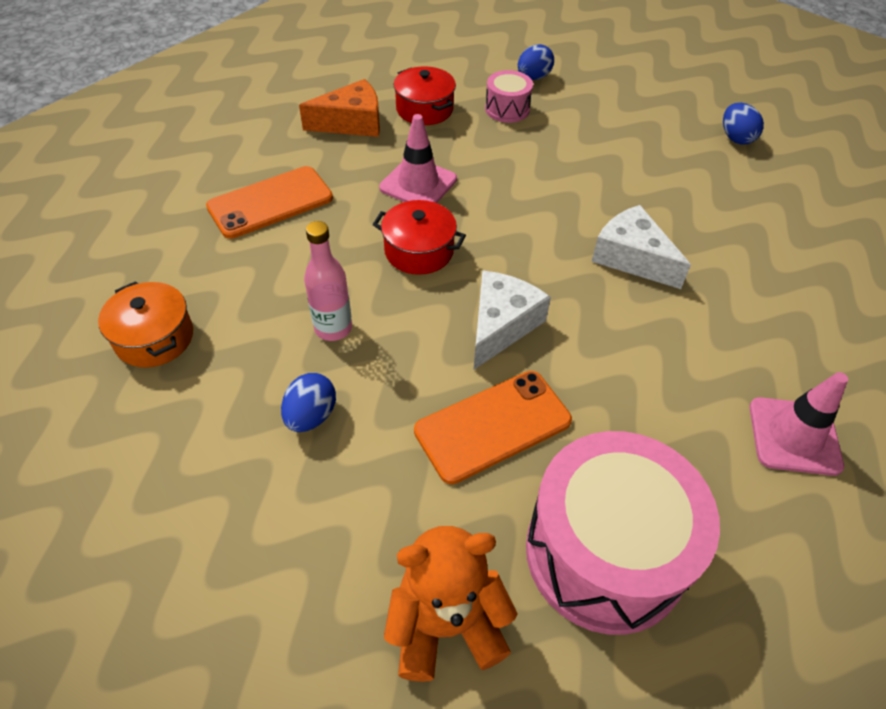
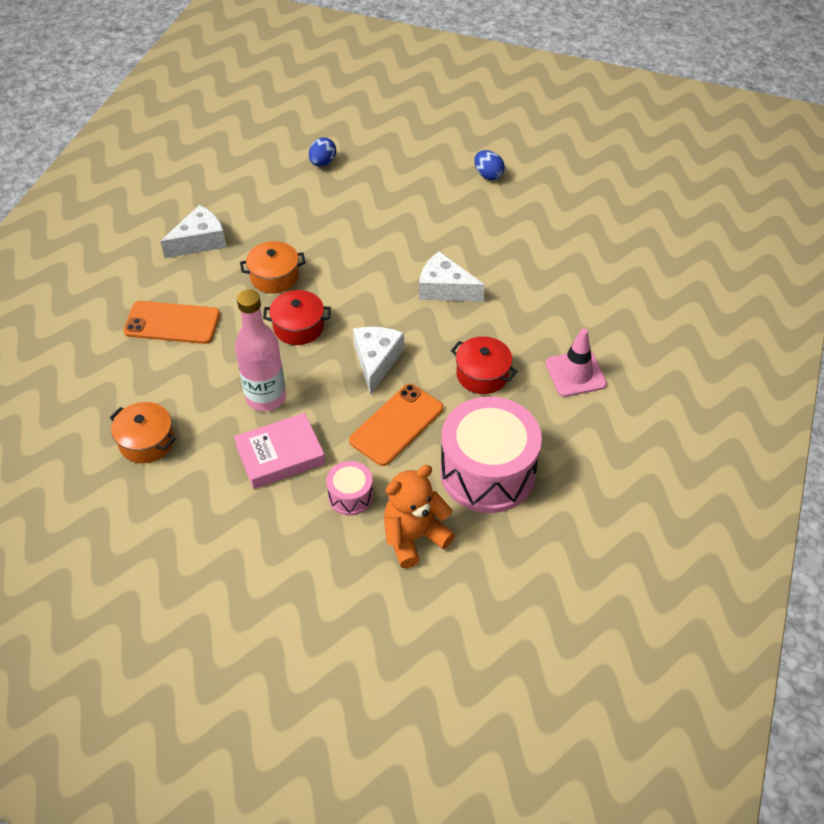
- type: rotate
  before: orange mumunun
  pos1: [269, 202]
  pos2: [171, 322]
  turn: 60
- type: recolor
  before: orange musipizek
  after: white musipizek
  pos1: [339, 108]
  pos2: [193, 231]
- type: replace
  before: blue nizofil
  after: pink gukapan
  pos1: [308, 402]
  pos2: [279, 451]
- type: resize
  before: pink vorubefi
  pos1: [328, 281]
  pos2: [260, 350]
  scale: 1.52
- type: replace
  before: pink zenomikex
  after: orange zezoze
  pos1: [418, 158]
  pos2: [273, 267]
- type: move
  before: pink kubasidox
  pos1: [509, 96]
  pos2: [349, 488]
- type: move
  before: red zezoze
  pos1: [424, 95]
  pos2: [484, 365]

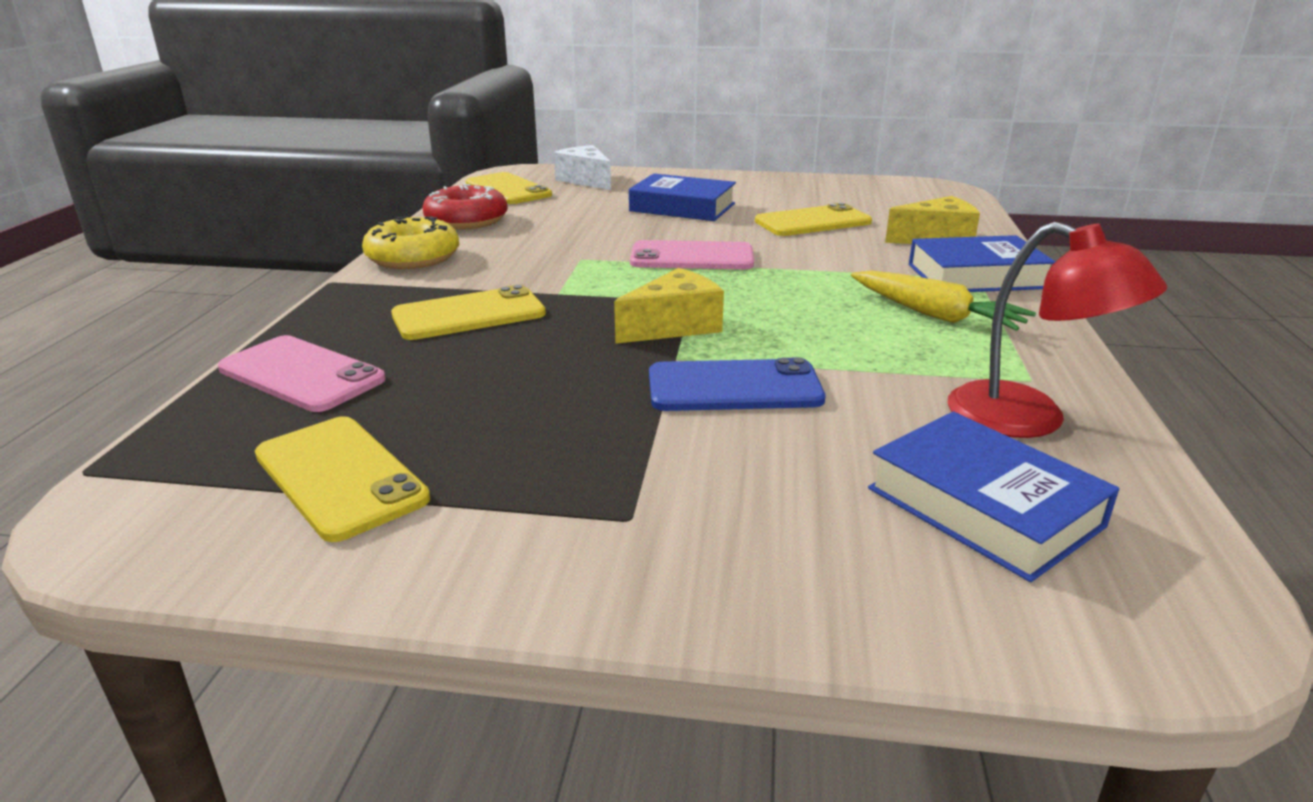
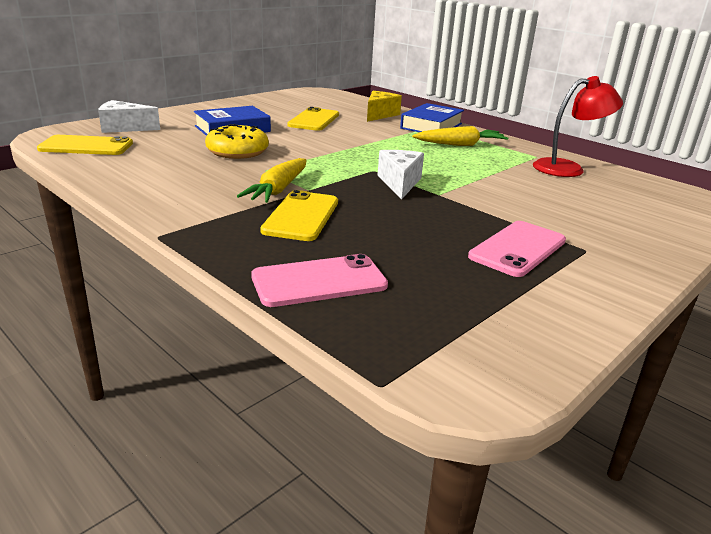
- type: move
  before: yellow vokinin
  pos1: [410, 242]
  pos2: [237, 141]
- type: insert
  after: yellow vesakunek
  pos2: [271, 180]
- type: recolor
  before: yellow musipizek
  after: white musipizek
  pos1: [669, 306]
  pos2: [400, 174]
- type: move
  before: pink mumunun
  pos1: [692, 254]
  pos2: [517, 249]
- type: delete
  before: yellow mumunun
  pos1: [342, 479]
- type: delete
  before: red vokinin
  pos1: [465, 206]
- type: delete
  before: blue mumunun
  pos1: [737, 384]
- type: delete
  before: blue gukapan
  pos1: [993, 497]

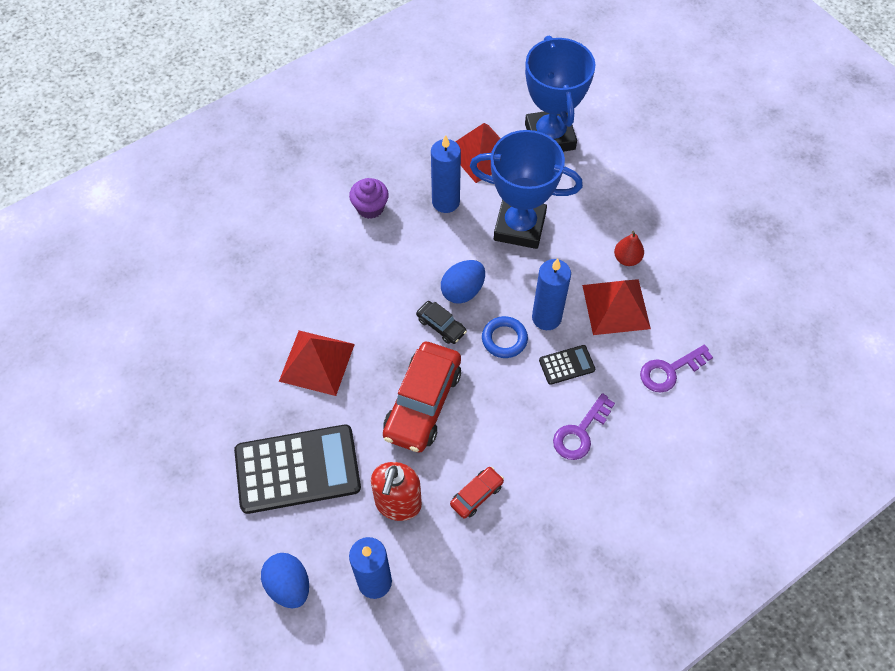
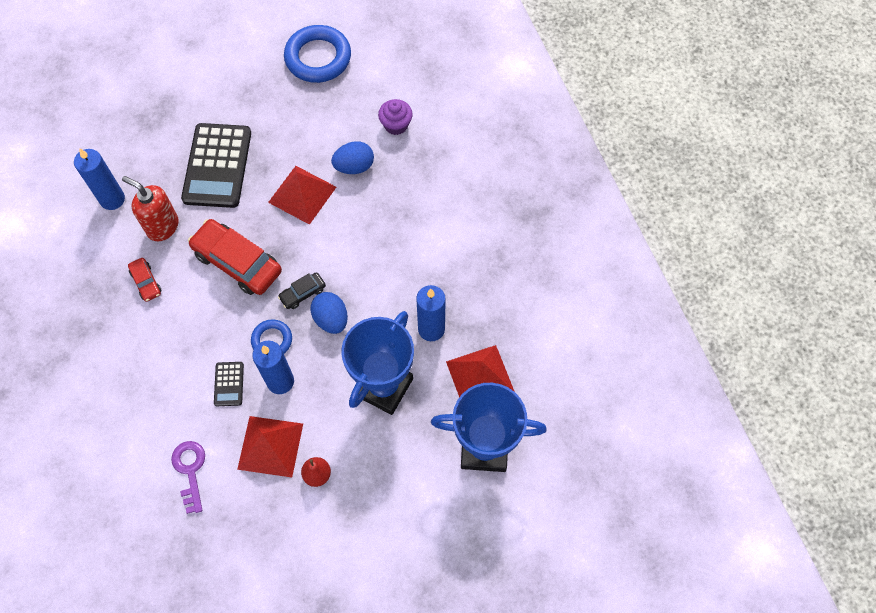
- type: insert
  after: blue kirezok
  pos2: [317, 54]
- type: move
  before: blue nizofil
  pos1: [285, 580]
  pos2: [352, 157]
- type: move
  before: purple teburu
  pos1: [369, 198]
  pos2: [395, 117]
- type: delete
  before: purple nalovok
  pos1: [584, 426]

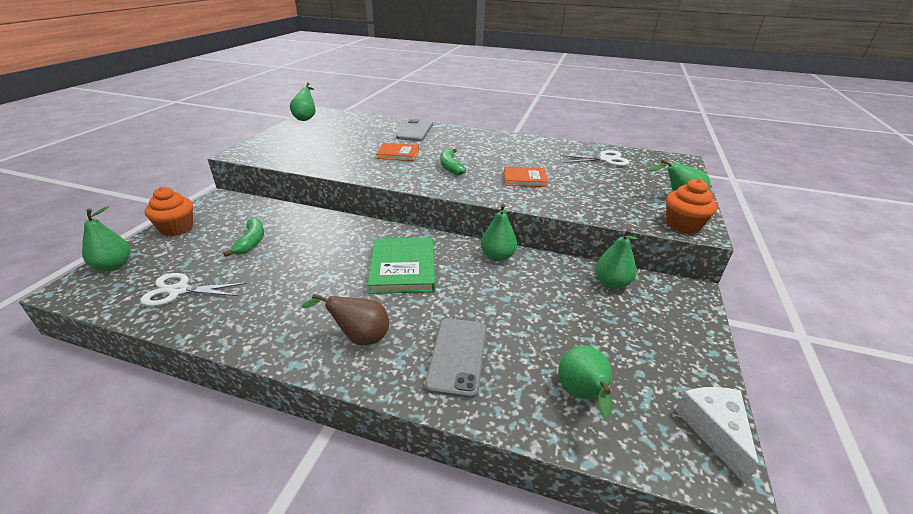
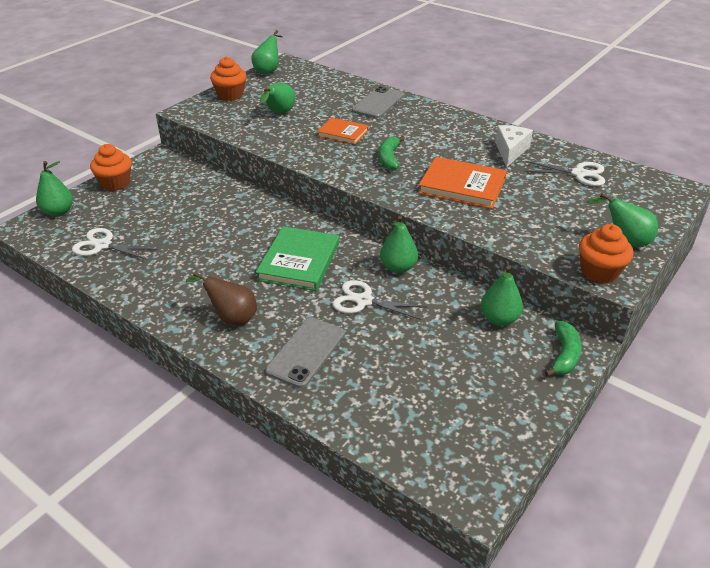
- type: insert
  after: orange teburu
  pos2: [228, 79]
- type: move
  before: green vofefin
  pos1: [585, 382]
  pos2: [277, 98]
- type: insert
  after: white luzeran
  pos2: [380, 300]
- type: resize
  before: orange gukapan
  pos1: [526, 177]
  pos2: [462, 183]
  scale: 1.61
- type: move
  before: white musipizek
  pos1: [717, 435]
  pos2: [514, 146]
- type: move
  before: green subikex
  pos1: [243, 237]
  pos2: [563, 349]

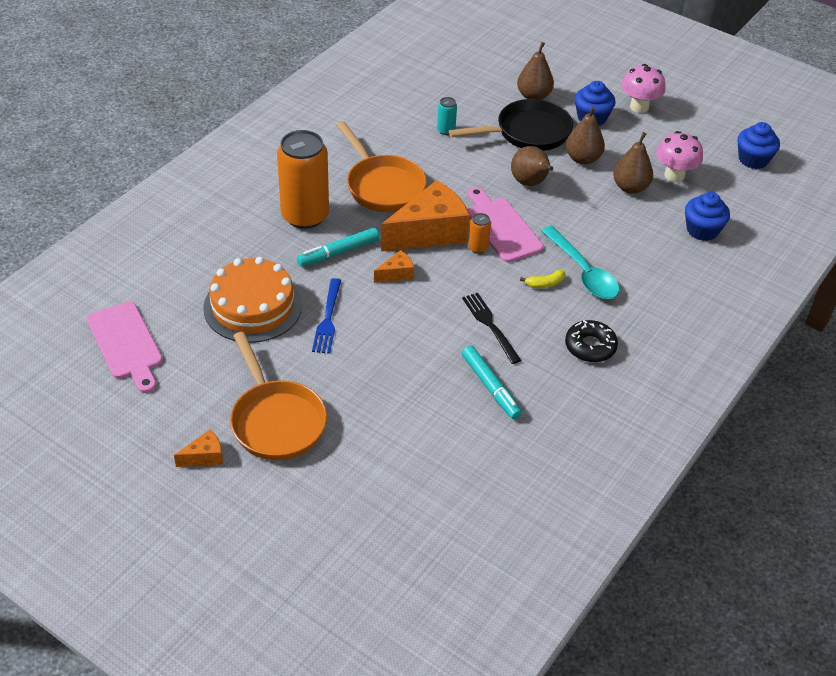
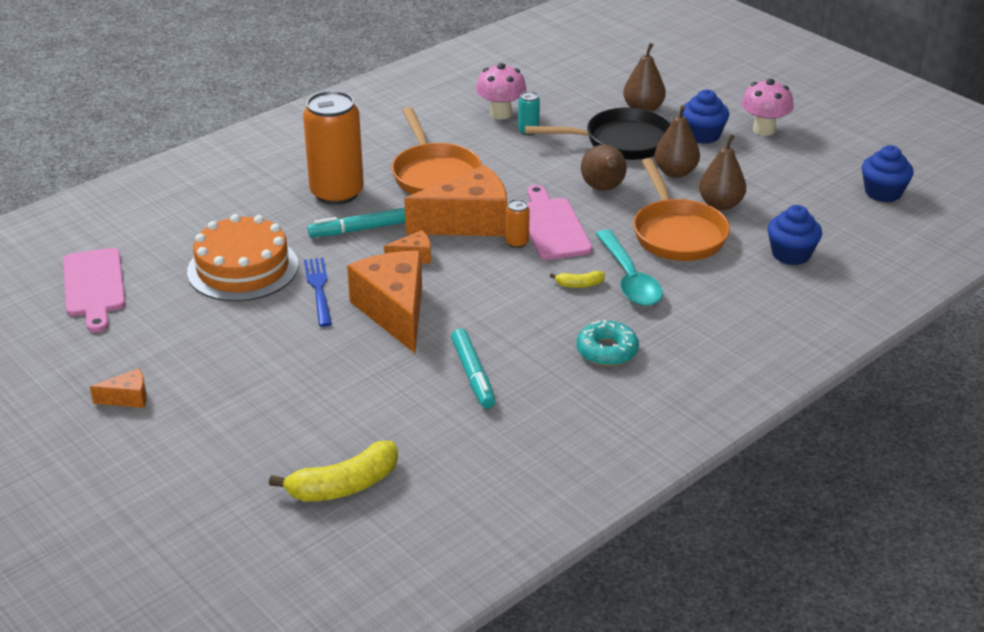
- type: insert
  after: yellow subikex
  pos2: [333, 471]
- type: rotate
  before: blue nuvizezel
  pos1: [326, 316]
  pos2: [318, 292]
  turn: 150
- type: insert
  after: orange musipizek
  pos2: [384, 302]
- type: move
  before: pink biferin
  pos1: [679, 156]
  pos2: [501, 91]
- type: recolor
  before: black vokinin
  after: turquoise vokinin
  pos1: [591, 341]
  pos2: [608, 342]
- type: move
  before: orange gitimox
  pos1: [278, 396]
  pos2: [681, 209]
- type: delete
  before: black nuvizezel
  pos1: [491, 328]

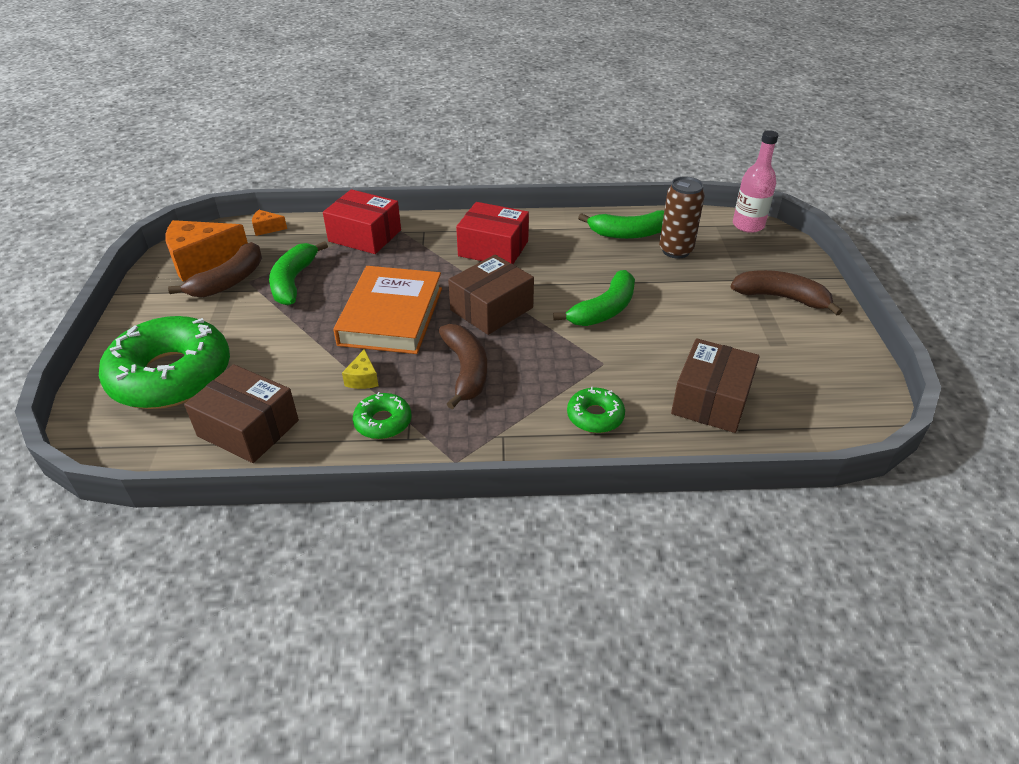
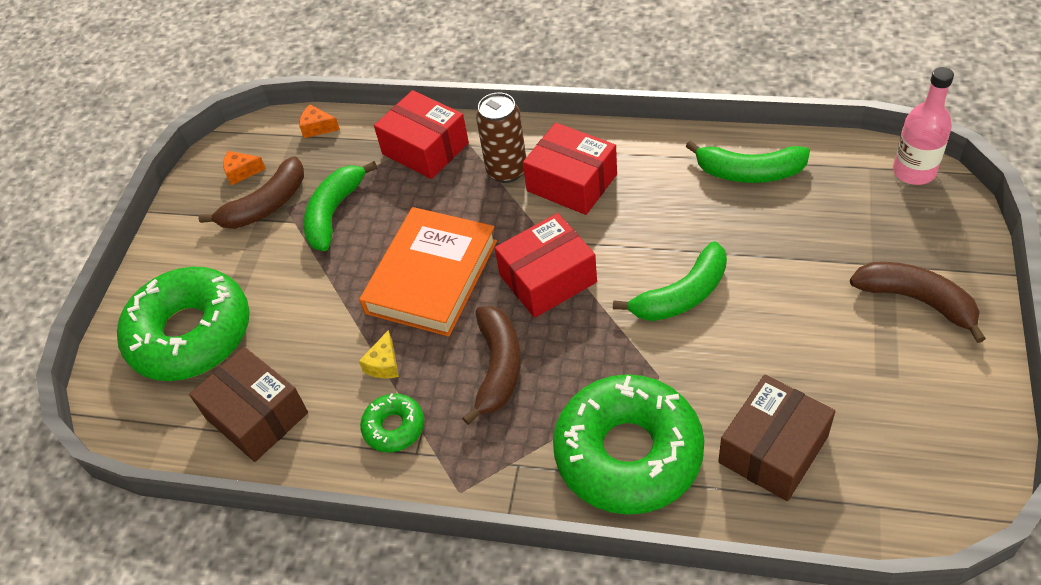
- type: resize
  before: orange musipizek
  pos1: [206, 251]
  pos2: [244, 168]
  scale: 0.46
- type: move
  before: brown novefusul
  pos1: [682, 217]
  pos2: [501, 137]
- type: recolor
  before: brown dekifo
  after: red dekifo
  pos1: [491, 295]
  pos2: [546, 265]
- type: resize
  before: green vokinin
  pos1: [596, 410]
  pos2: [628, 444]
  scale: 2.22

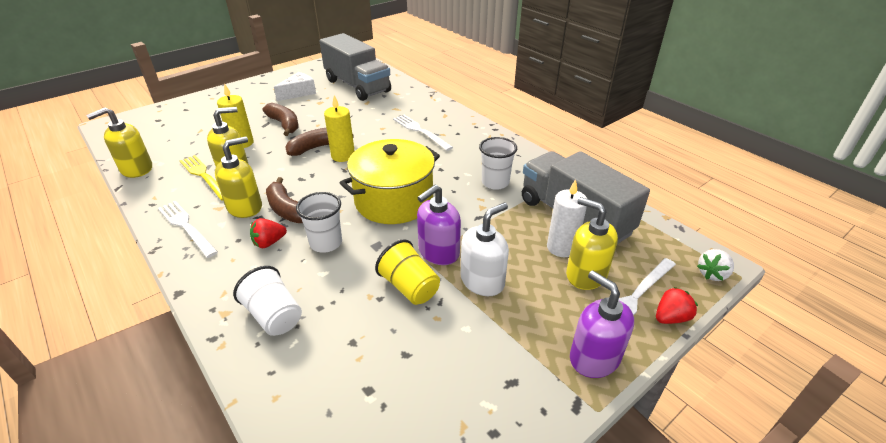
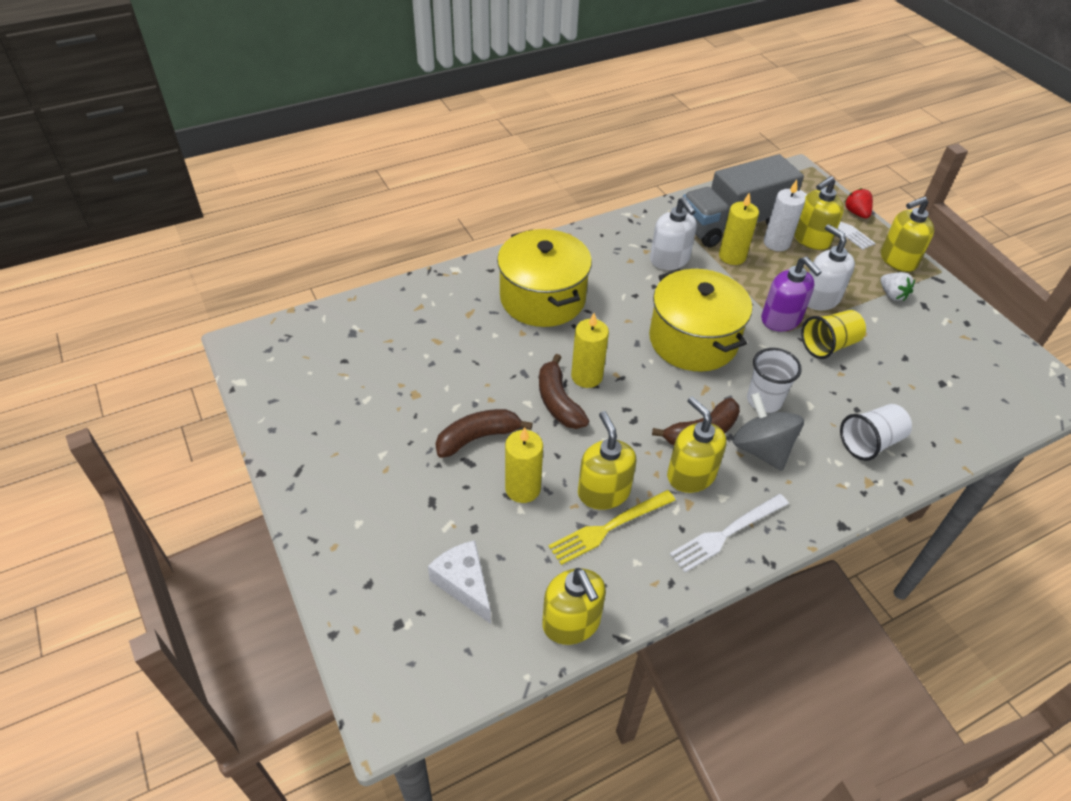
- type: move
  before: white musipizek
  pos1: [295, 86]
  pos2: [459, 582]
- type: replace
  before: white nuvizezel
  after: yellow zezoze
  pos1: [423, 133]
  pos2: [544, 278]
- type: replace
  before: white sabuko
  after: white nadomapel
  pos1: [498, 163]
  pos2: [673, 233]
- type: insert
  after: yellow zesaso
  pos2: [739, 228]
- type: replace
  before: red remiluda
  after: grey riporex
  pos1: [268, 233]
  pos2: [768, 431]
- type: move
  before: white remiluda
  pos1: [715, 265]
  pos2: [897, 286]
- type: recolor
  before: purple nadomapel
  after: yellow nadomapel
  pos1: [602, 324]
  pos2: [907, 234]
- type: delete
  before: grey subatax
  pos1: [355, 67]

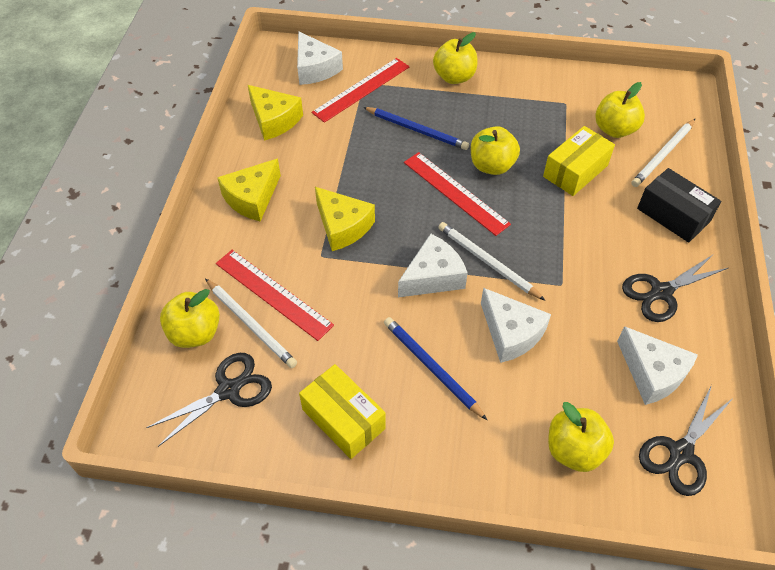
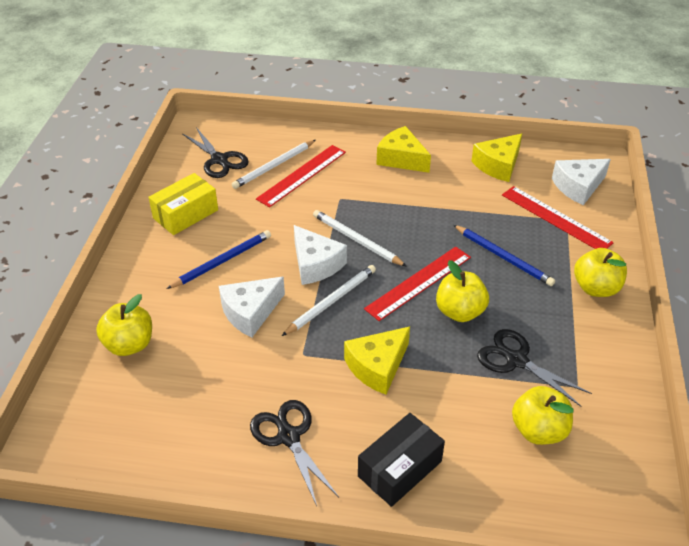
- type: move
  before: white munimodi
  pos1: [663, 153]
  pos2: [360, 238]
- type: move
  before: yellow musipizek
  pos1: [345, 219]
  pos2: [377, 360]
- type: rotate
  before: blue munimodi
  pos1: [416, 128]
  pos2: [504, 255]
  turn: -75
- type: move
  before: black luzeran
  pos1: [686, 440]
  pos2: [534, 367]
- type: delete
  before: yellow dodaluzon
  pos1: [190, 318]
- type: delete
  before: yellow dekifo
  pos1: [579, 161]
- type: delete
  before: white musipizek
  pos1: [657, 365]

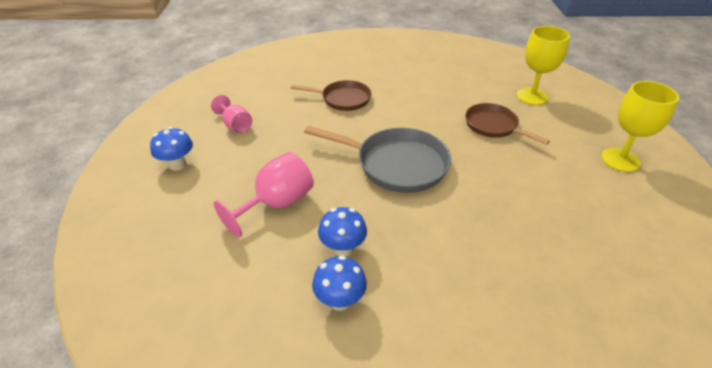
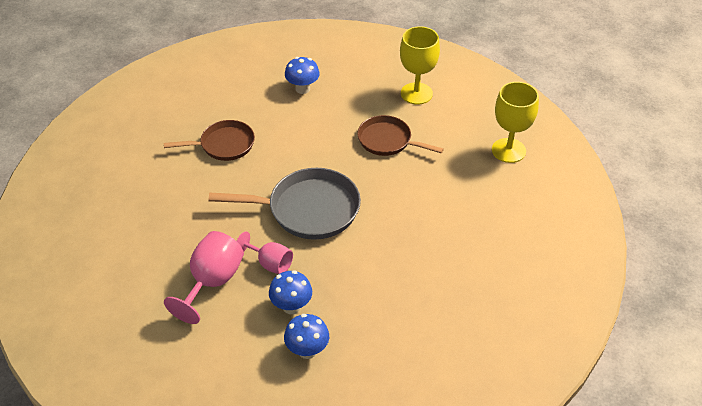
- type: move
  before: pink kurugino
  pos1: [231, 114]
  pos2: [265, 252]
- type: move
  before: blue biferin
  pos1: [171, 149]
  pos2: [302, 75]

